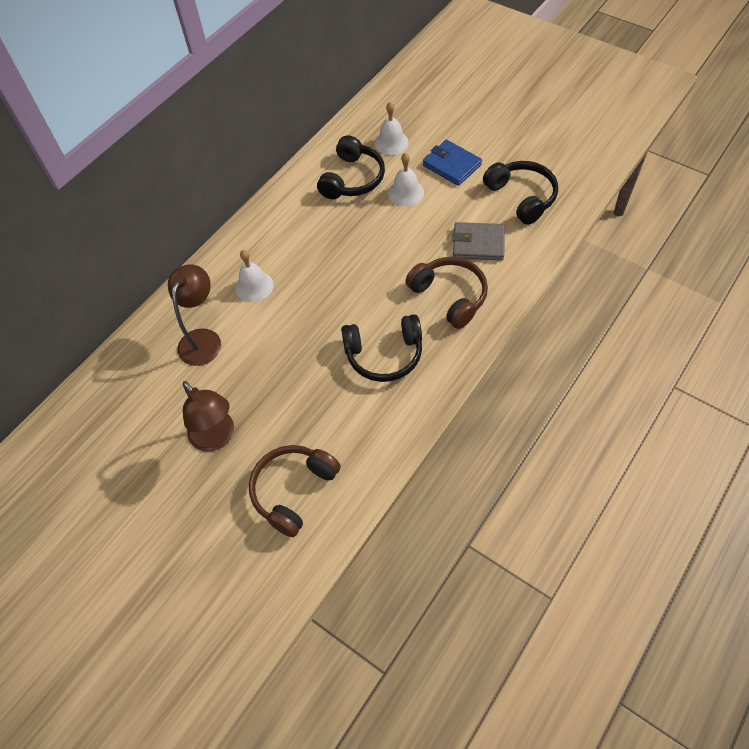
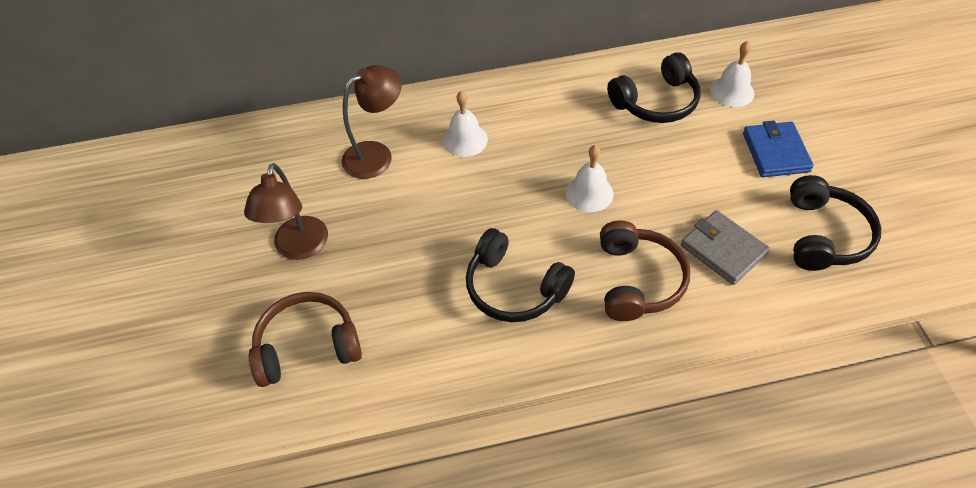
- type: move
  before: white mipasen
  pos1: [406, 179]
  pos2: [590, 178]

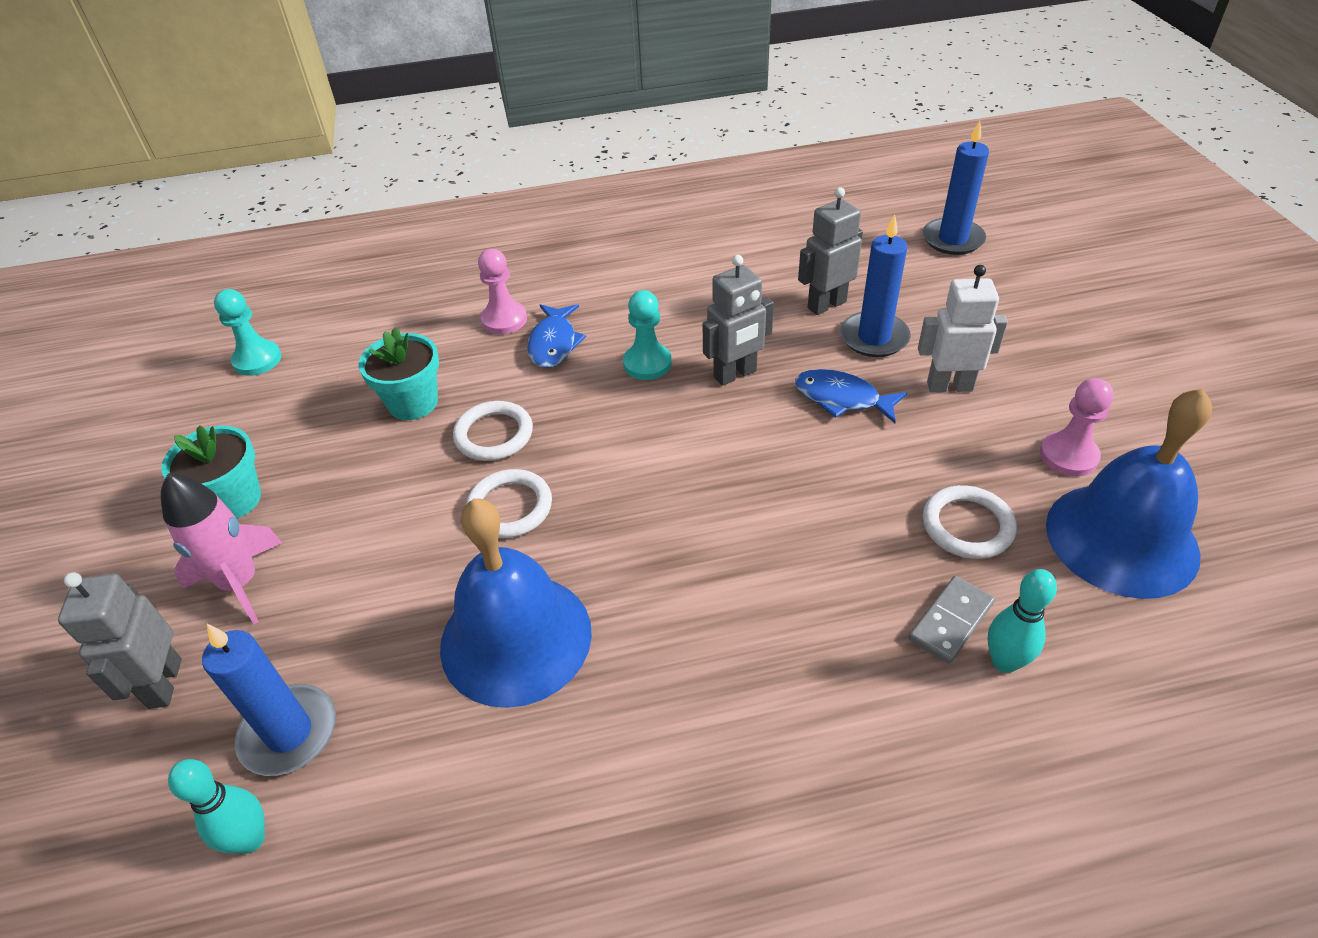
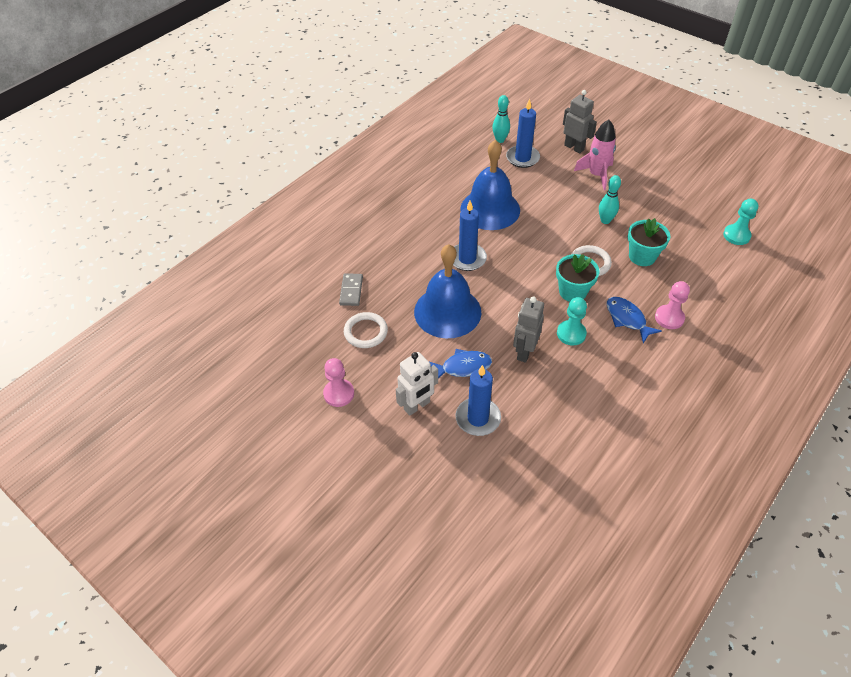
- type: move
  before: blue mipasen
  pos1: [1129, 493]
  pos2: [447, 291]
- type: move
  before: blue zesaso
  pos1: [956, 187]
  pos2: [470, 236]
- type: move
  before: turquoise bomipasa
  pos1: [211, 472]
  pos2: [577, 278]
- type: move
  before: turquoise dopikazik
  pos1: [1022, 621]
  pos2: [610, 199]
- type: delete
  before: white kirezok
  pos1: [509, 503]
- type: delete
  before: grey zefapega
  pos1: [830, 251]

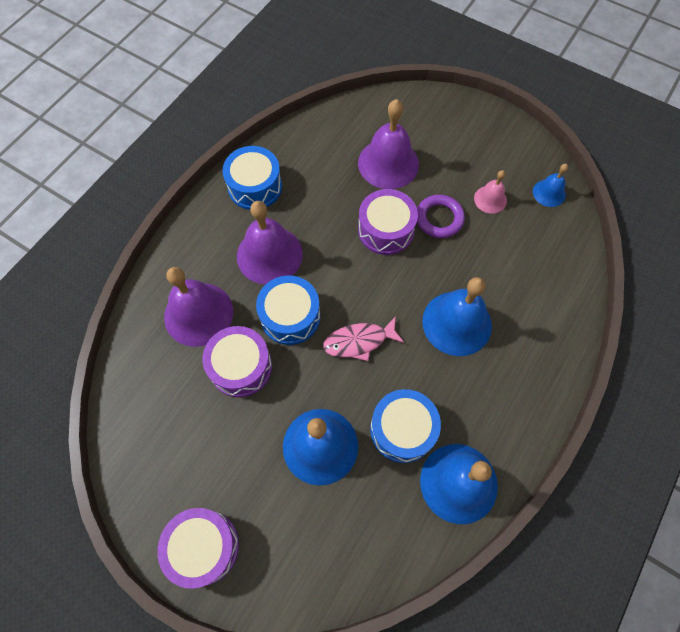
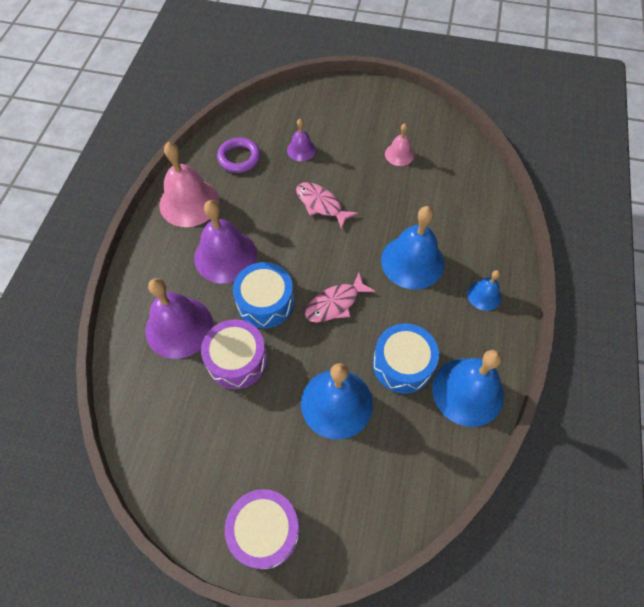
- type: replace
  before: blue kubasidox
  after: pink mipasen
  pos1: [252, 178]
  pos2: [189, 184]
- type: move
  before: purple kirezok
  pos1: [441, 216]
  pos2: [239, 155]
- type: resize
  before: purple mipasen
  pos1: [388, 144]
  pos2: [301, 140]
  scale: 0.52
- type: replace
  before: purple kubasidox
  after: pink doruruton
  pos1: [388, 222]
  pos2: [327, 205]
- type: move
  before: blue mipasen
  pos1: [550, 185]
  pos2: [484, 290]

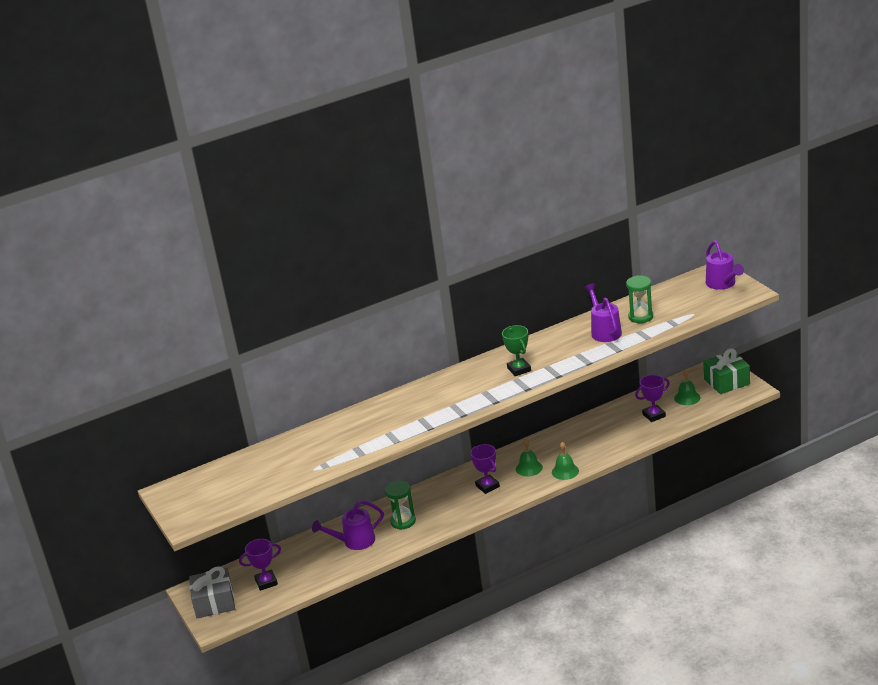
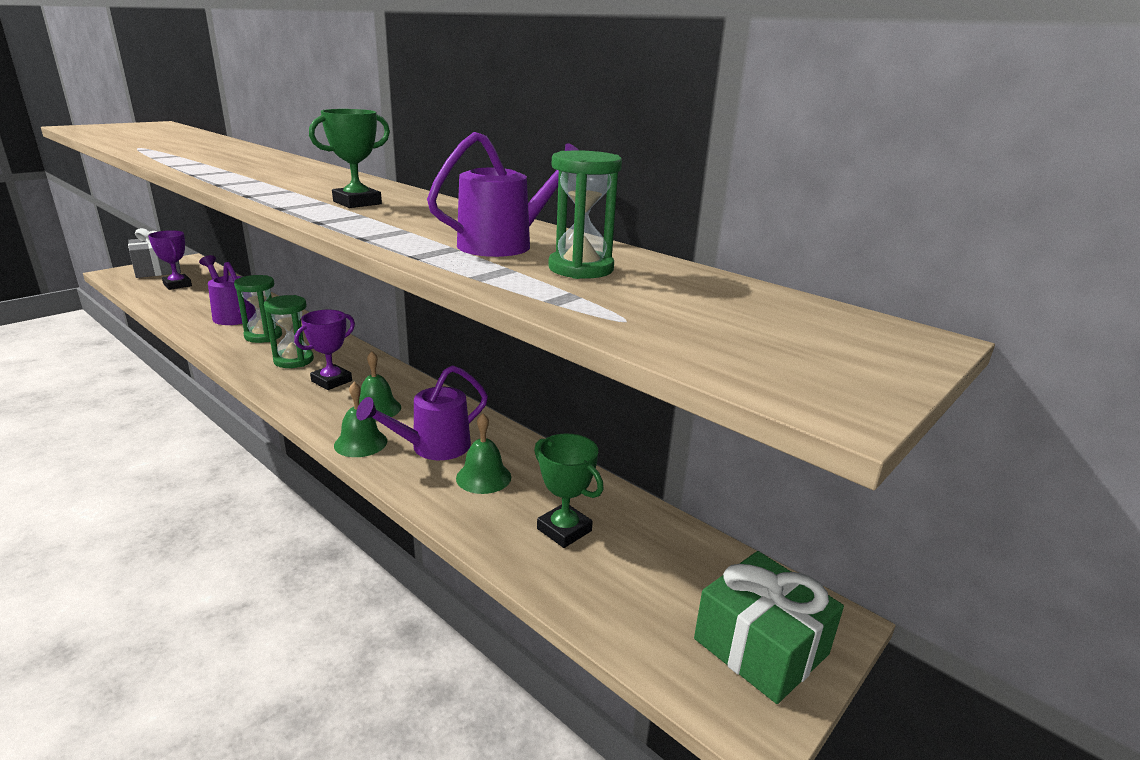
- type: insert
  after: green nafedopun
  pos2: [289, 331]
- type: move
  before: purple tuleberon
  pos1: [725, 265]
  pos2: [422, 412]
- type: move
  before: green mipasen
  pos1: [687, 387]
  pos2: [483, 453]
- type: recolor
  before: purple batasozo
  after: green batasozo
  pos1: [652, 398]
  pos2: [569, 490]

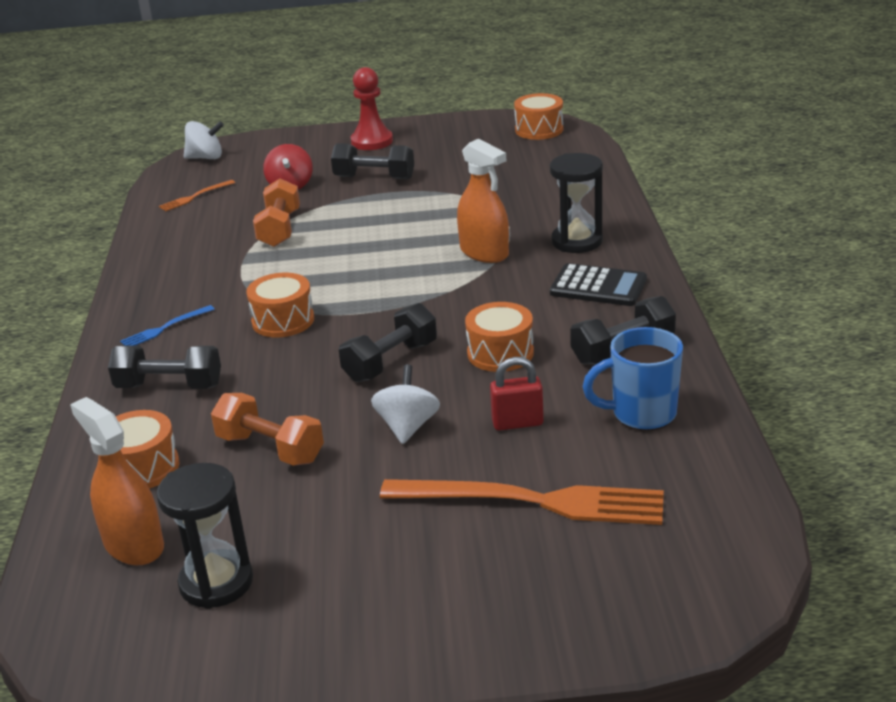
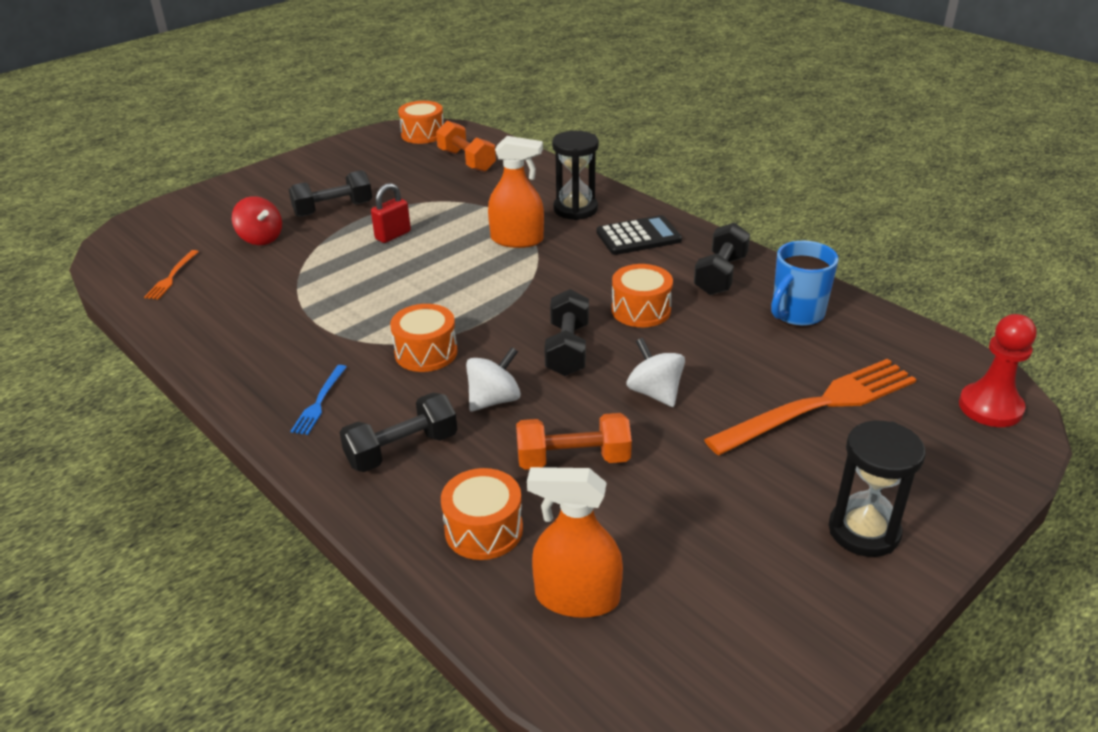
- type: move
  before: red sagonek
  pos1: [517, 394]
  pos2: [391, 213]
- type: move
  before: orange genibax
  pos1: [276, 212]
  pos2: [466, 146]
- type: move
  before: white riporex
  pos1: [204, 140]
  pos2: [493, 379]
- type: move
  before: black nafedopun
  pos1: [204, 536]
  pos2: [877, 489]
- type: move
  before: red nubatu
  pos1: [371, 108]
  pos2: [998, 370]

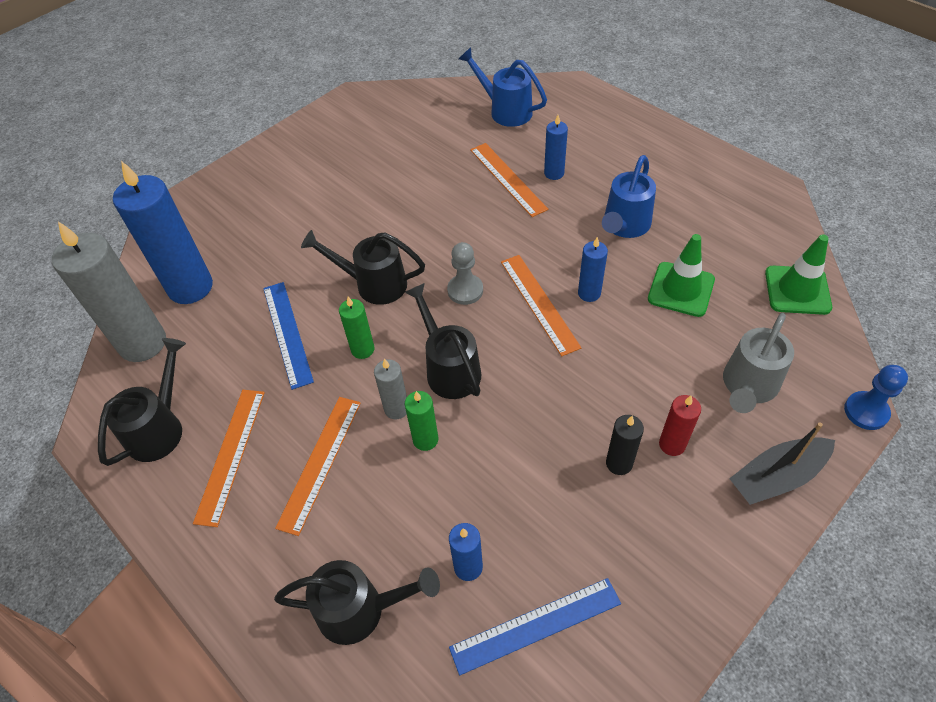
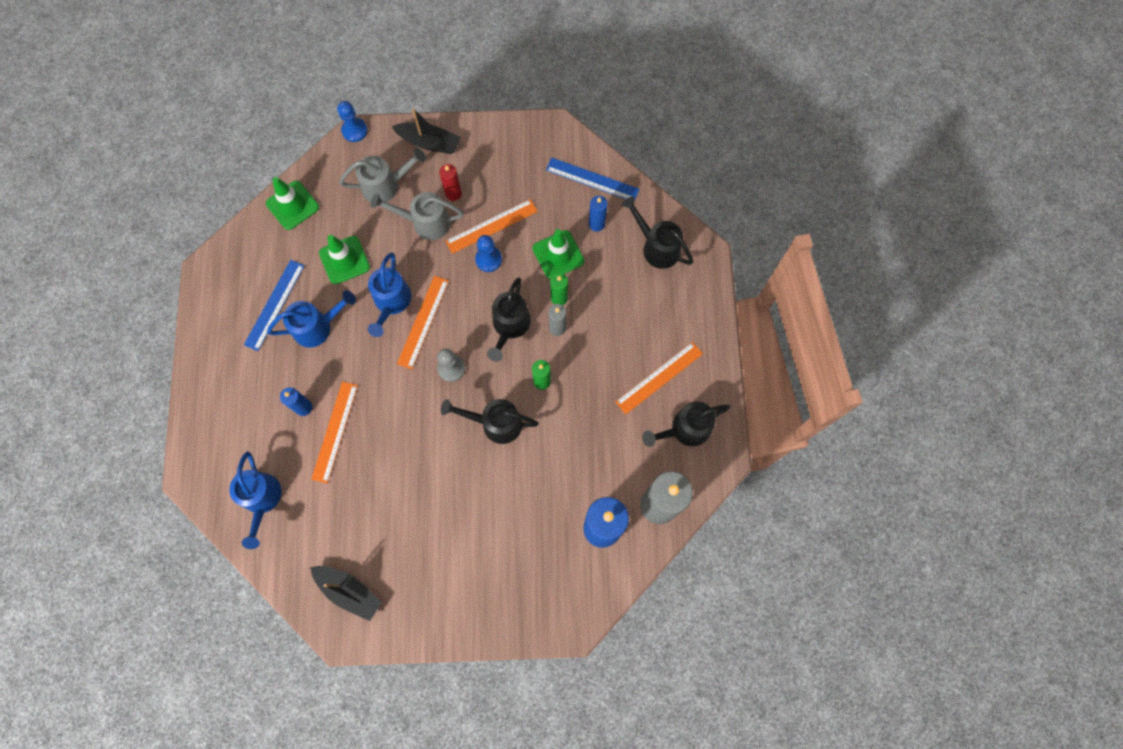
- type: move
  before: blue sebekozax
  pos1: [288, 336]
  pos2: [274, 305]
- type: insert
  after: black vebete
  pos2: [346, 593]
- type: replace
  before: blue zesaso
  after: blue tuleberon
  pos1: [593, 269]
  pos2: [389, 295]
- type: insert
  after: grey tuleberon
  pos2: [417, 216]
- type: rotate
  before: black tuleberon
  pos1: [363, 267]
  pos2: [490, 421]
  turn: 135
- type: move
  before: orange sebekozax
  pos1: [318, 466]
  pos2: [491, 226]
- type: insert
  after: blue nubatu
  pos2: [488, 253]
- type: insert
  after: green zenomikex
  pos2: [558, 254]
- type: delete
  before: black zesaso
  pos1: [625, 445]

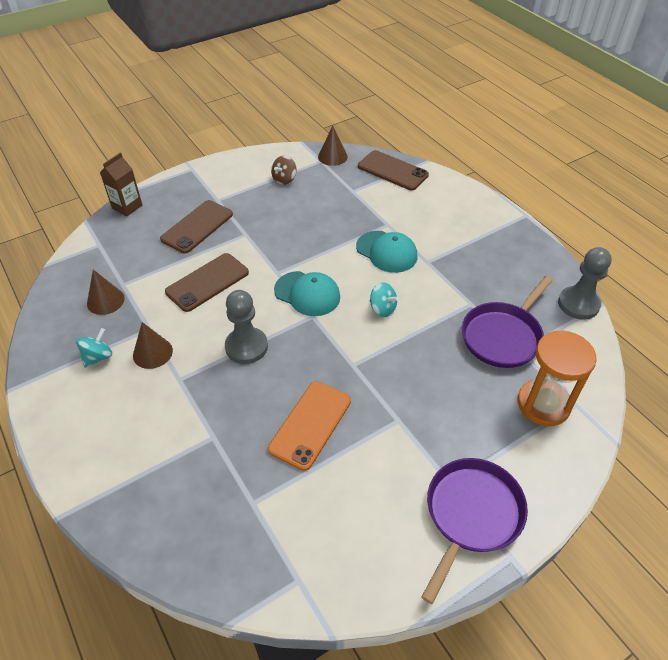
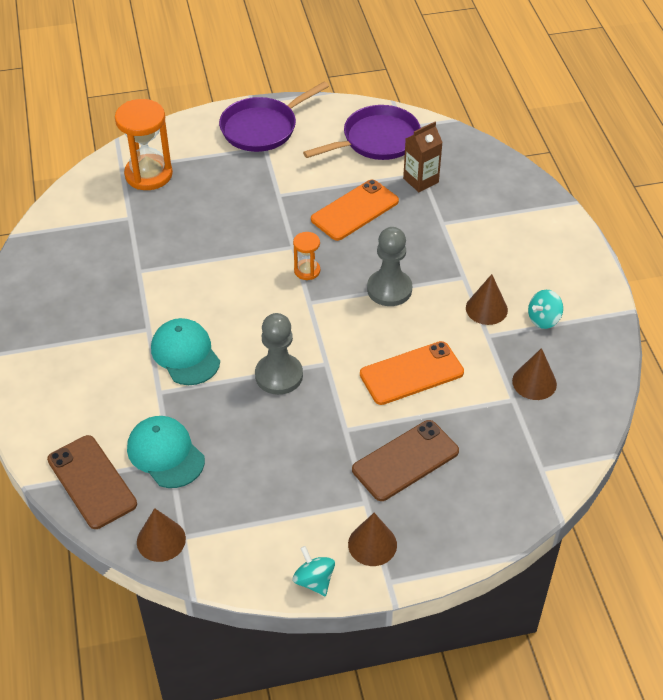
- type: move
  before: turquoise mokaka
  pos1: [307, 293]
  pos2: [166, 452]
- type: move
  before: grey nubatu
  pos1: [585, 283]
  pos2: [279, 354]
- type: insert
  after: orange nafedopun
  pos2: [306, 256]
- type: move
  before: turquoise riporex
  pos1: [384, 300]
  pos2: [314, 571]
- type: move
  before: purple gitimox
  pos1: [507, 322]
  pos2: [362, 132]
- type: insert
  after: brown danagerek
  pos2: [372, 539]
- type: recolor
  before: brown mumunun
  after: orange mumunun
  pos1: [207, 282]
  pos2: [412, 373]
- type: move
  before: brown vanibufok
  pos1: [121, 184]
  pos2: [423, 157]
- type: delete
  before: brown riporex
  pos1: [283, 170]

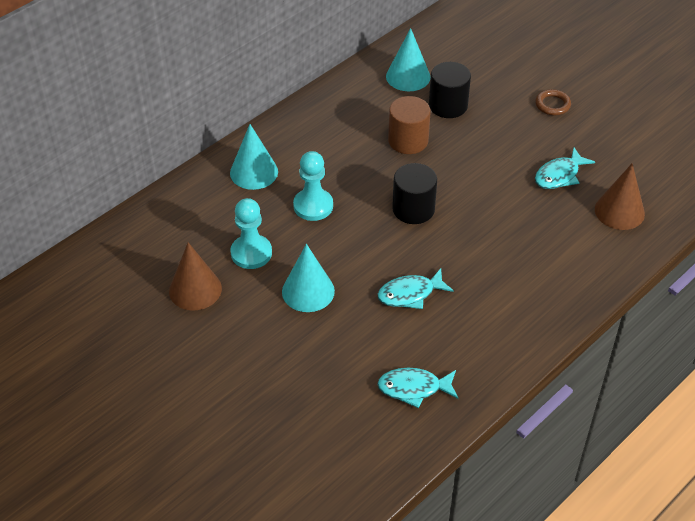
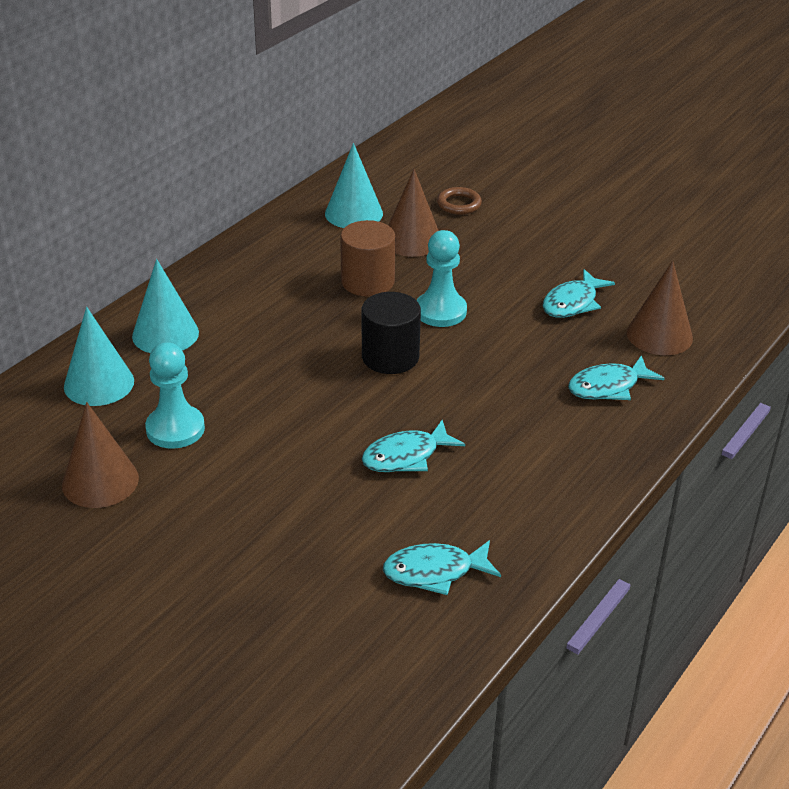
- type: move
  before: turquoise danagerek
  pos1: [308, 278]
  pos2: [99, 356]
- type: replace
  before: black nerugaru
  after: brown danagerek
  pos1: [450, 90]
  pos2: [413, 213]
- type: move
  before: turquoise nubatu
  pos1: [313, 186]
  pos2: [441, 278]
- type: move
  before: brown kirezok
  pos1: [553, 102]
  pos2: [459, 201]
- type: insert
  after: turquoise doruruton
  pos2: [616, 377]

